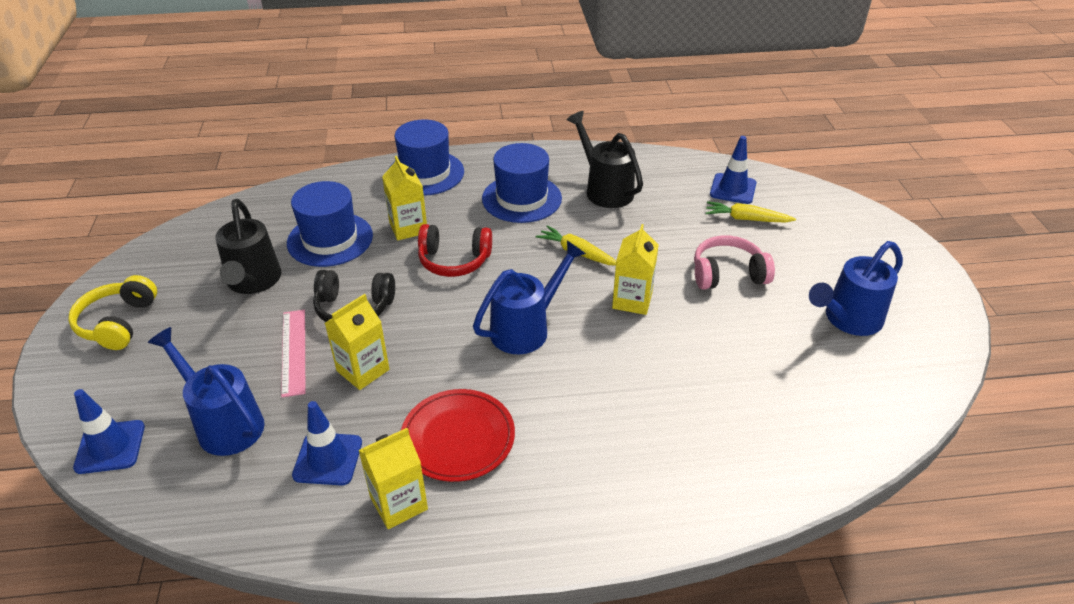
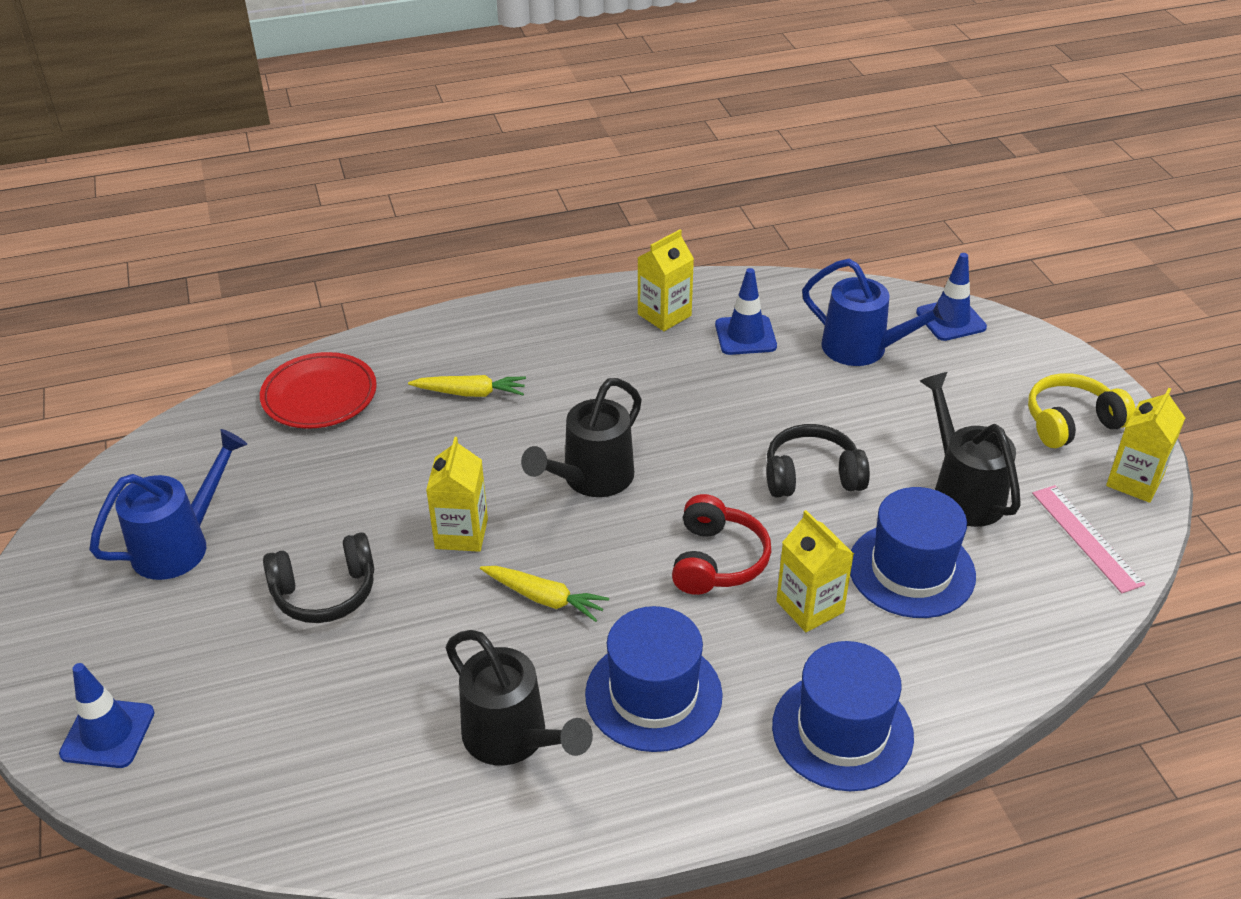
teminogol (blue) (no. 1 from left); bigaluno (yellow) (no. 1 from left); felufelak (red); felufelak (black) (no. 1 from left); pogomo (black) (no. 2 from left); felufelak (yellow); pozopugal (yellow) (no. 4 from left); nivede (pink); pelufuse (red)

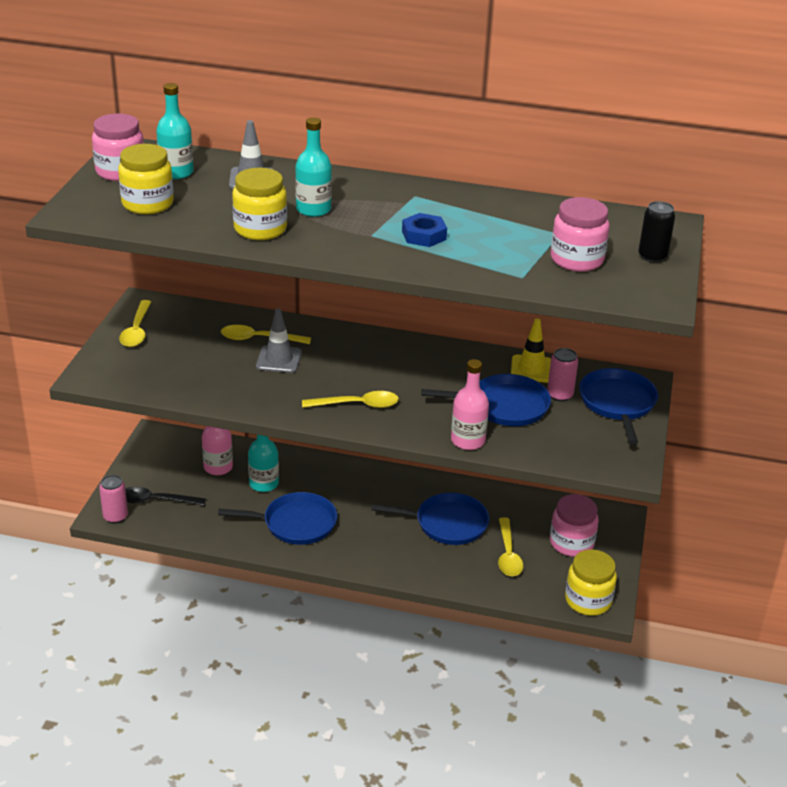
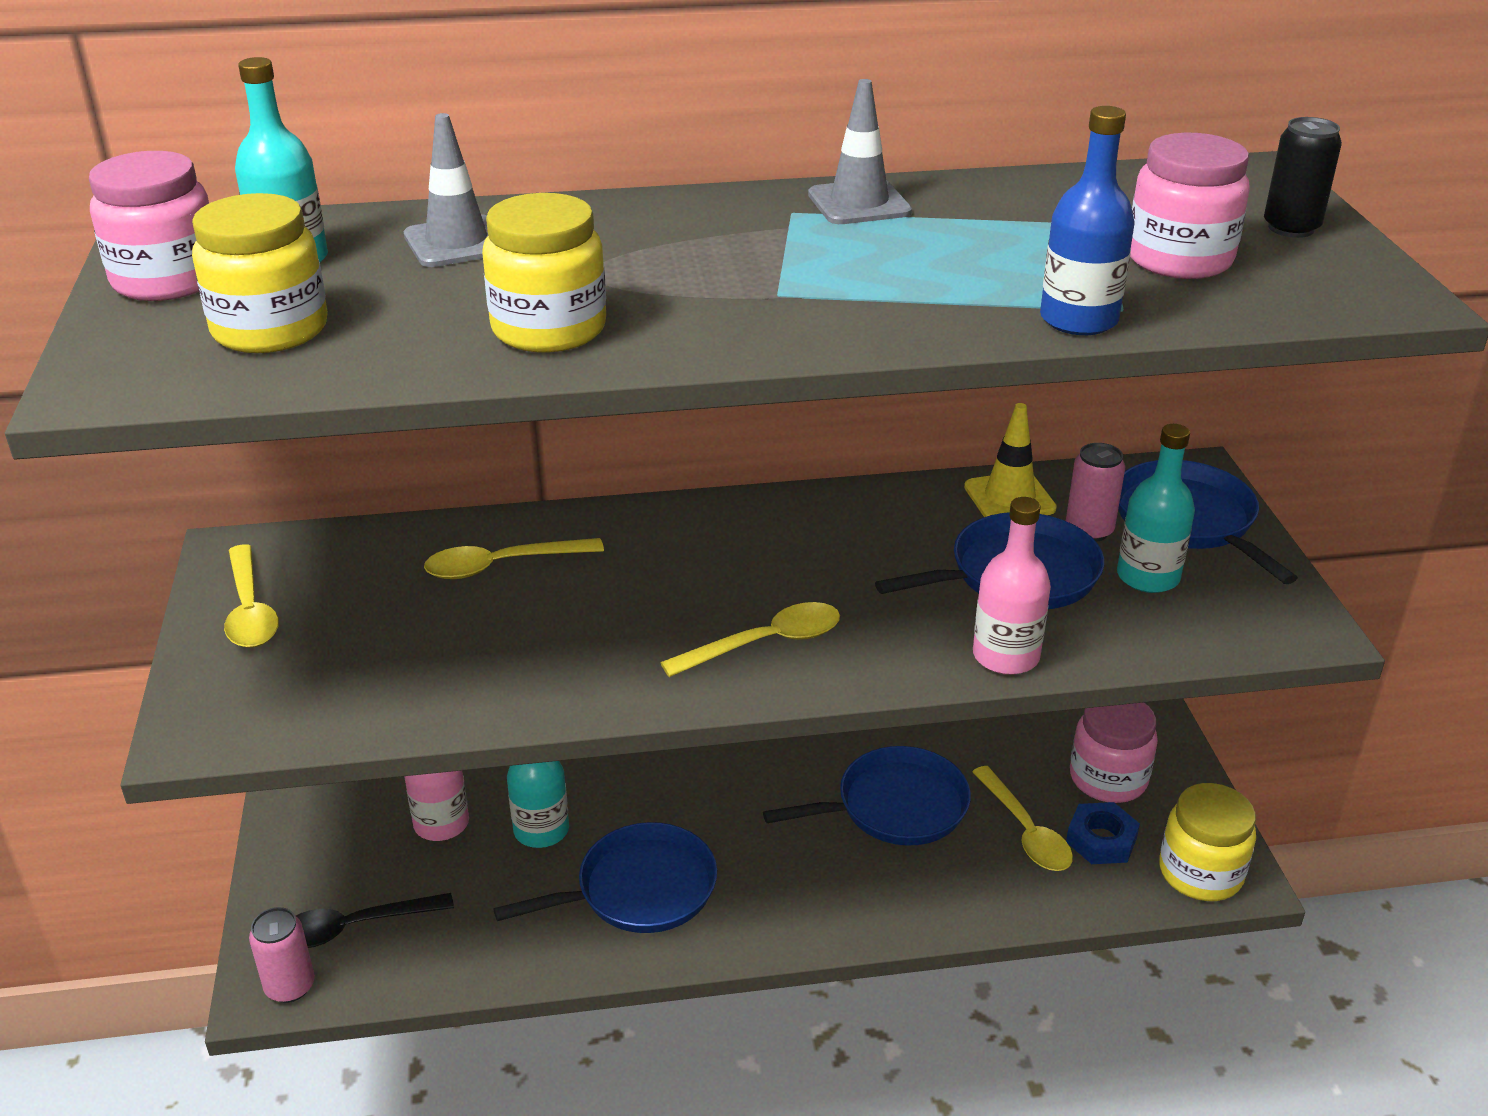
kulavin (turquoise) (no. 3 from left); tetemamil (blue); teminogol (grey) (no. 2 from left); kulavin (blue)

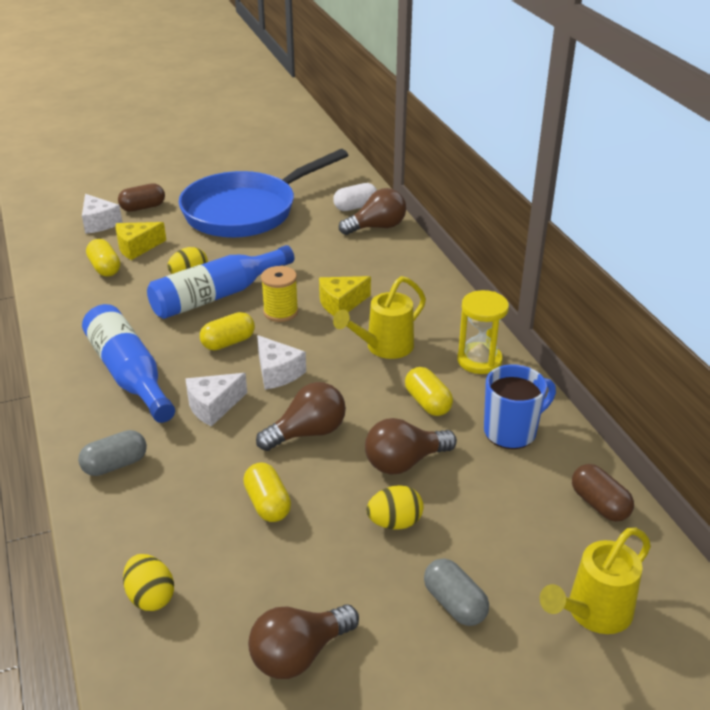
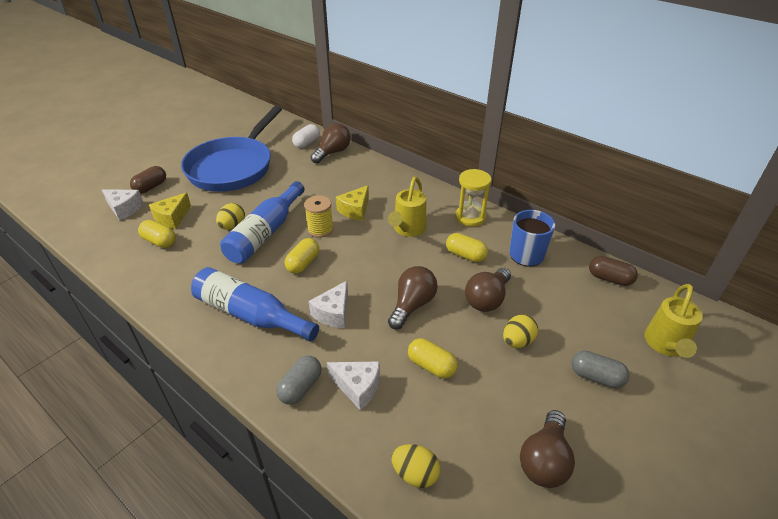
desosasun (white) (no. 3 from left)

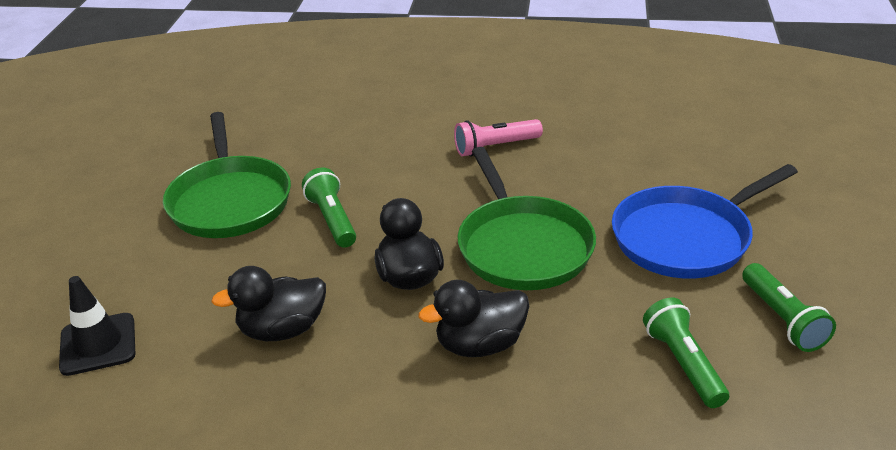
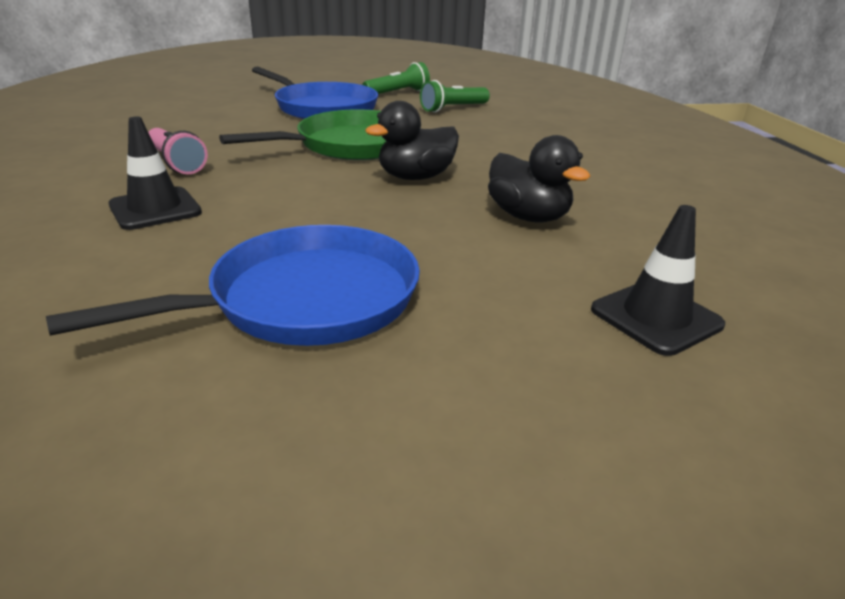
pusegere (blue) (no. 1 from left); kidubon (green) (no. 1 from left in the first image); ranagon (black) (no. 3 from left in the first image); teminogol (black) (no. 1 from left)

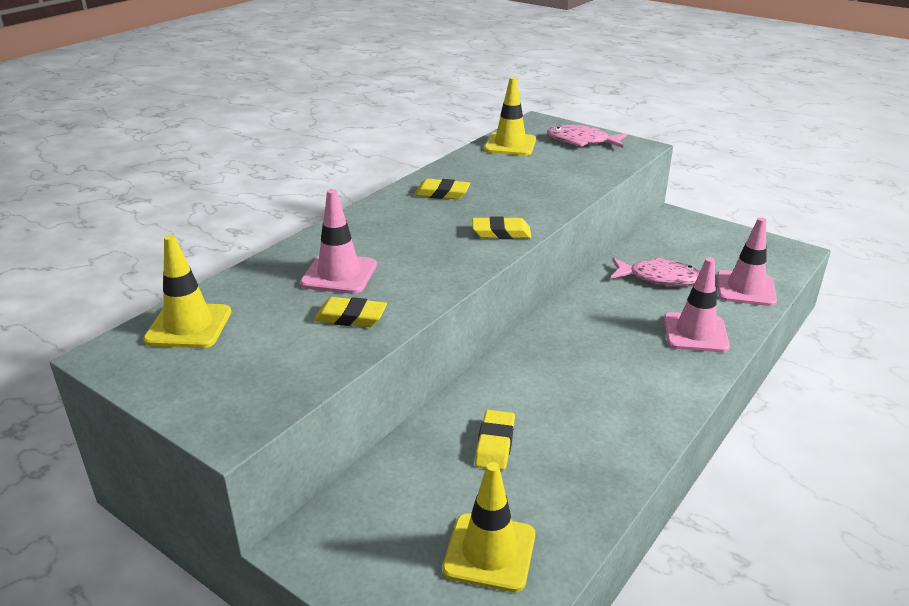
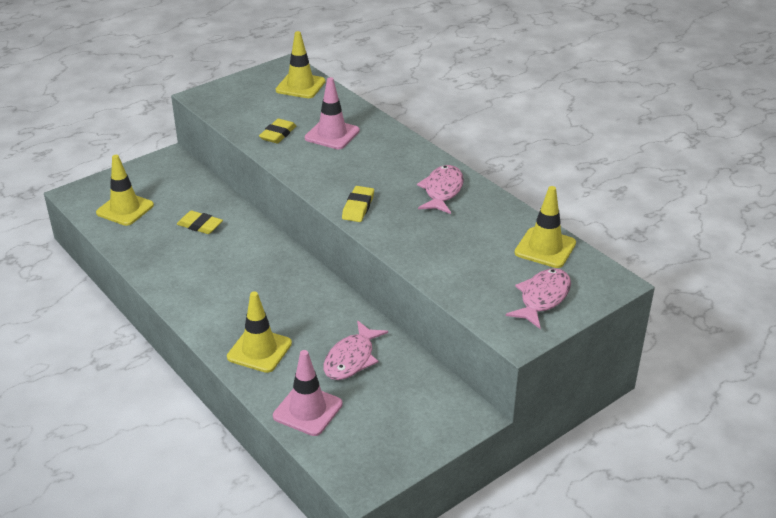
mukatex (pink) (no. 2 from left); teminogol (yellow) (no. 2 from left)

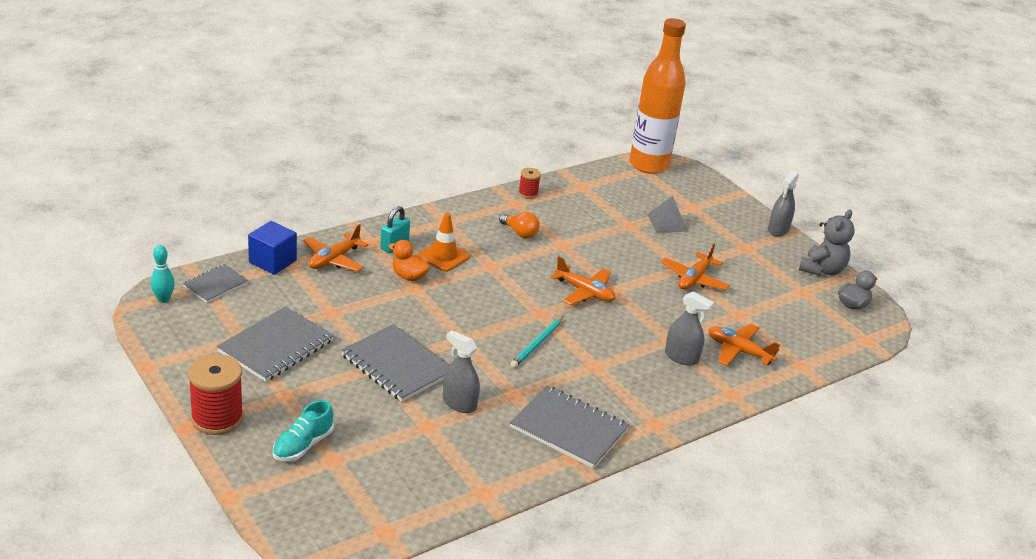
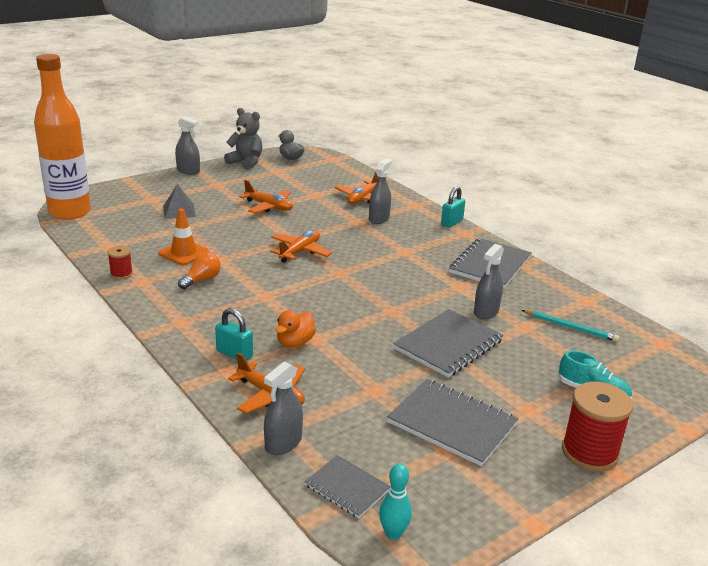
teminogol (orange); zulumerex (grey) (no. 2 from left); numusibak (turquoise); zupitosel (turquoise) (no. 2 from left)

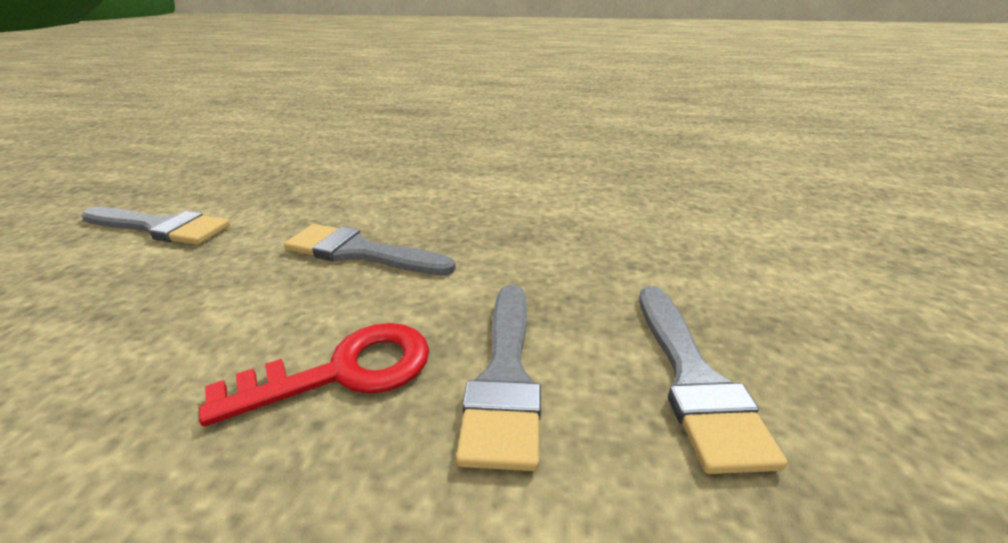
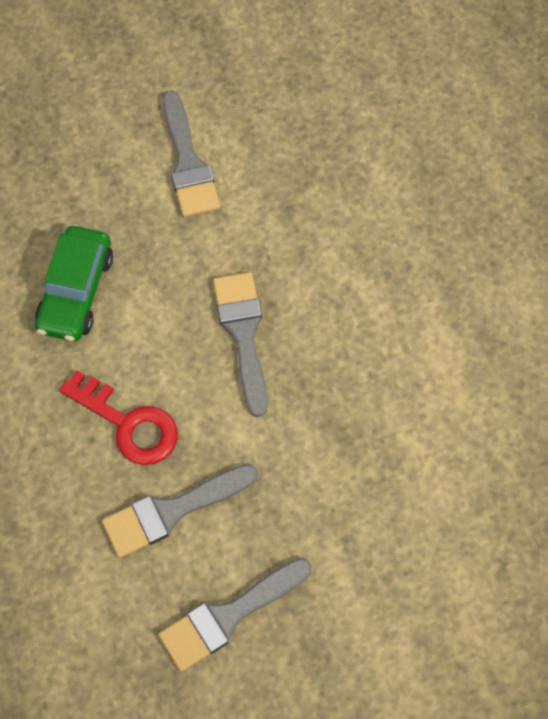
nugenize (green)

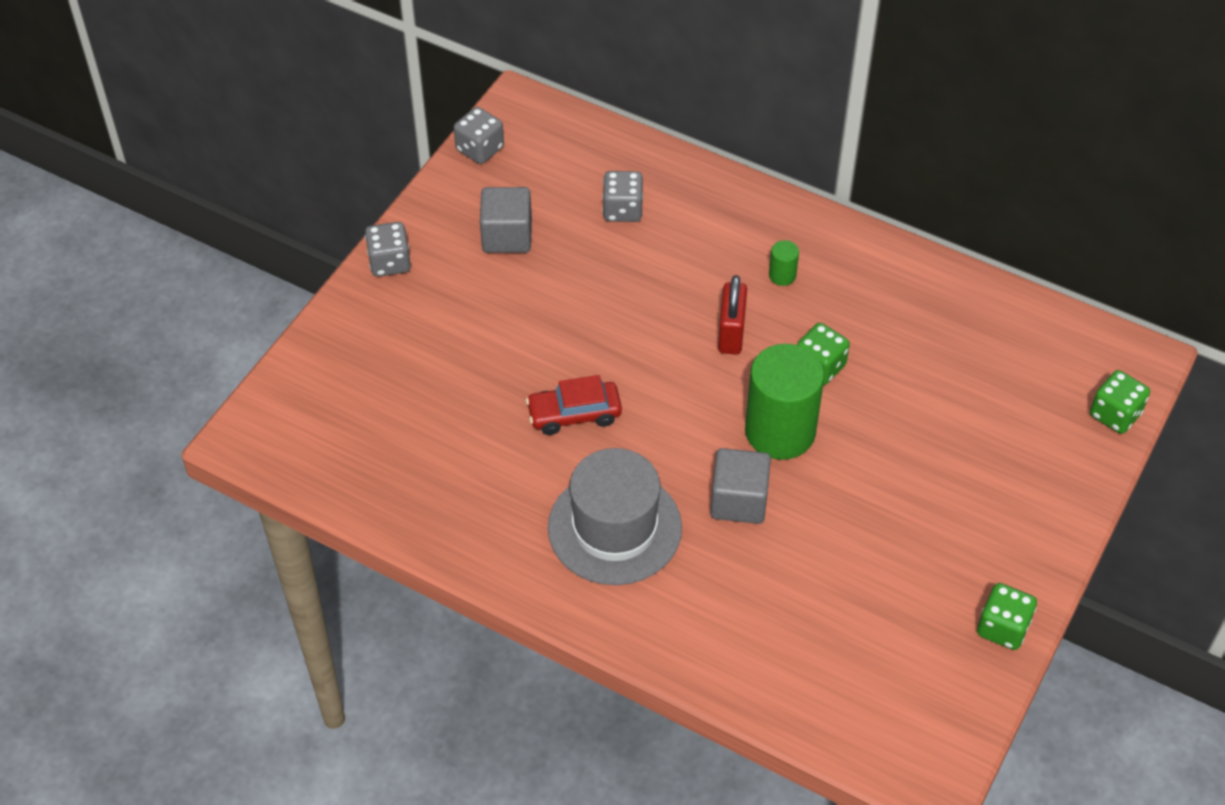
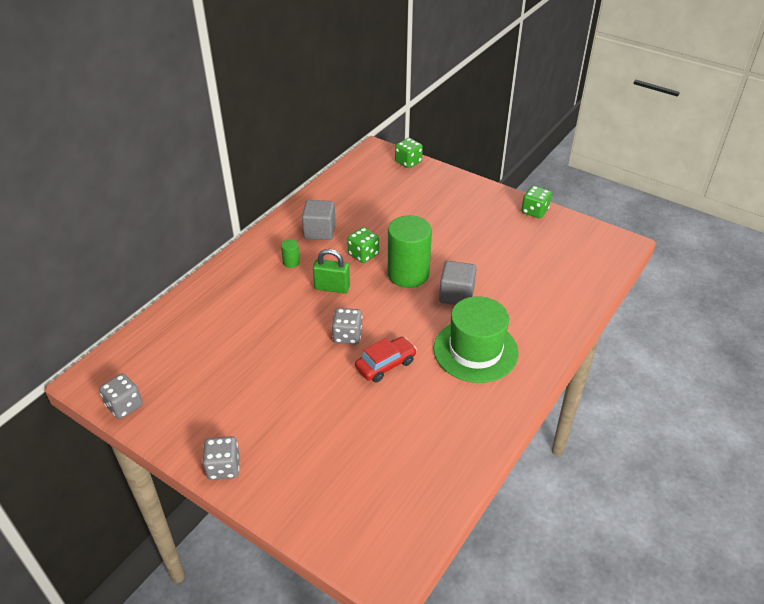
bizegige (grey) (no. 3 from left); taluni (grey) (no. 1 from left); zupitosel (green); nugenize (red); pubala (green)

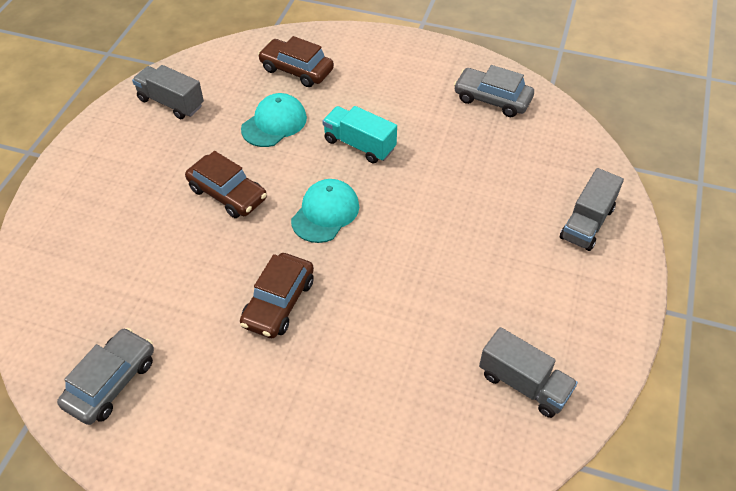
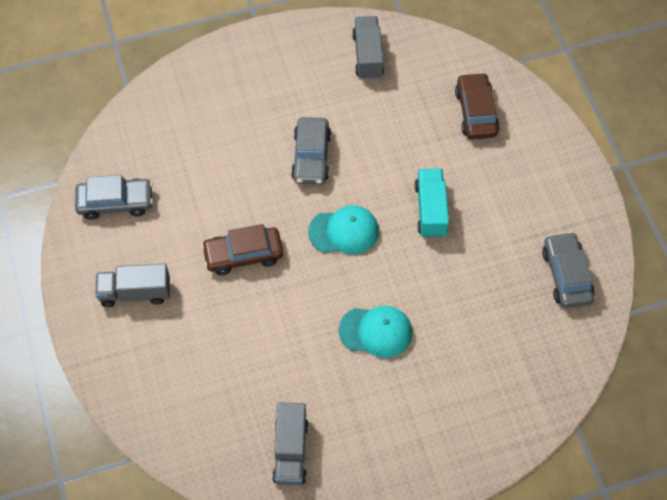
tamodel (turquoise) (no. 2 from left); nugenize (grey) (no. 2 from left); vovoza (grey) (no. 1 from left)

